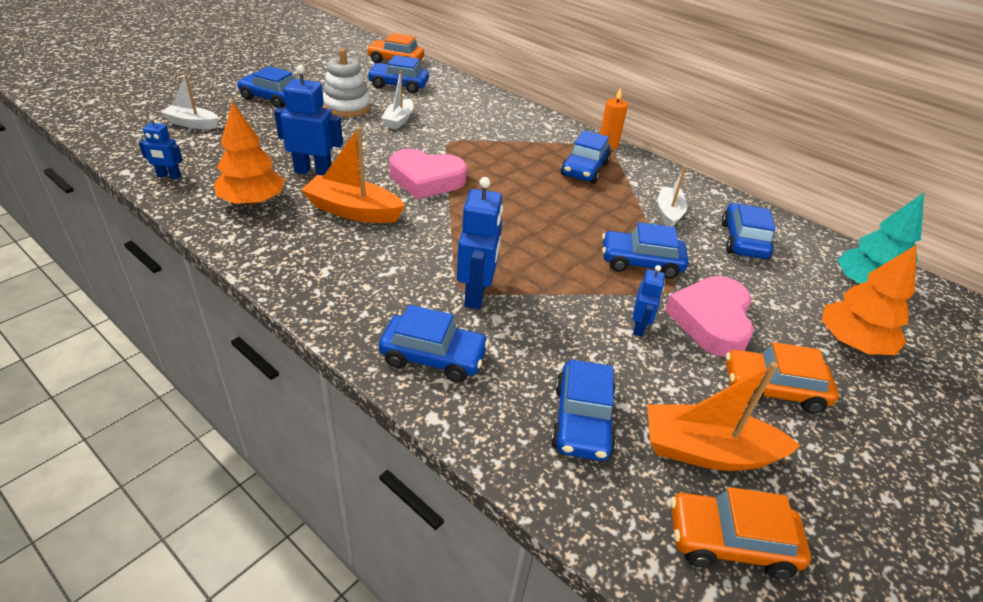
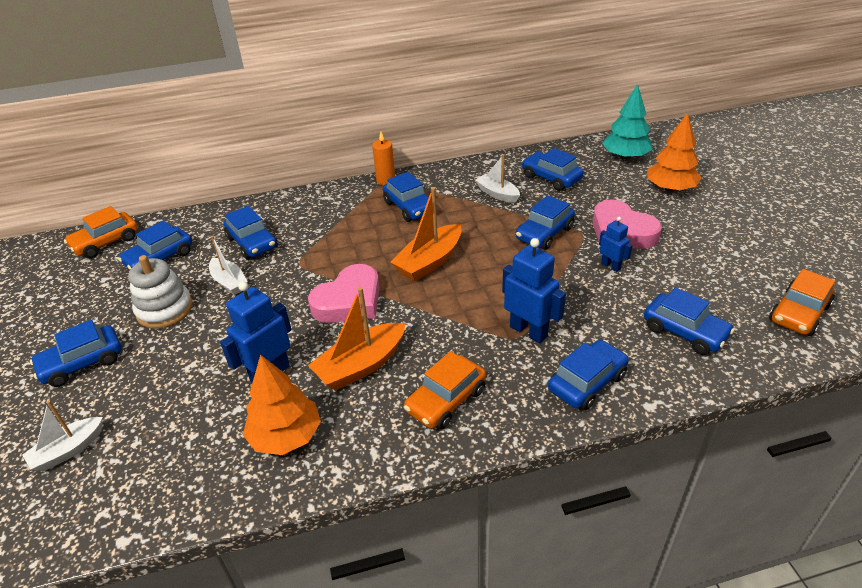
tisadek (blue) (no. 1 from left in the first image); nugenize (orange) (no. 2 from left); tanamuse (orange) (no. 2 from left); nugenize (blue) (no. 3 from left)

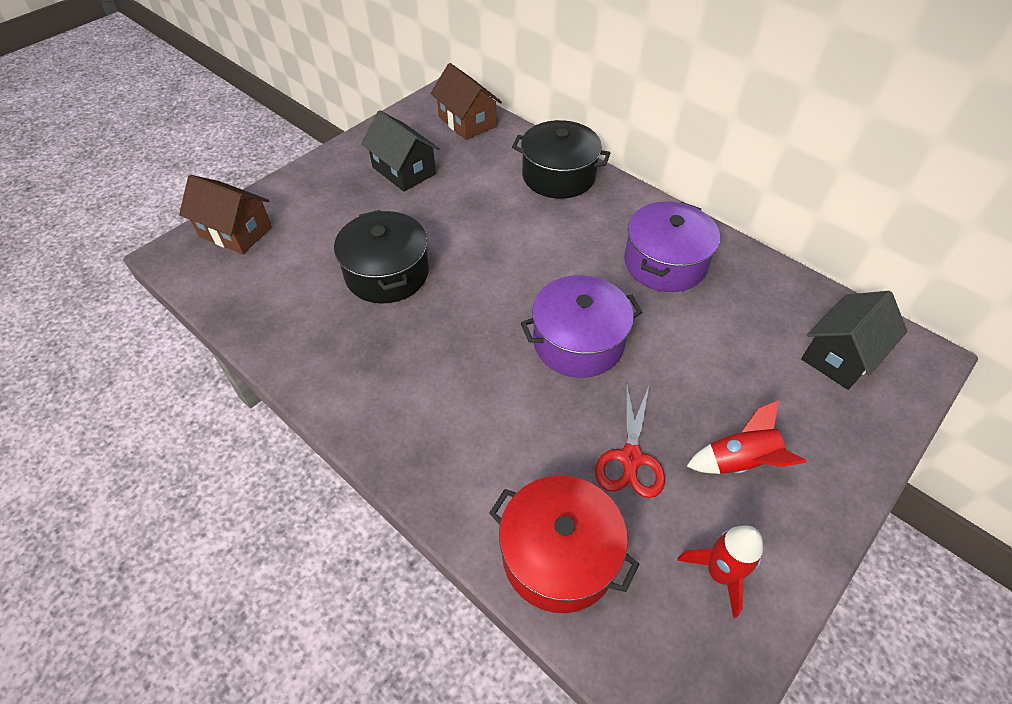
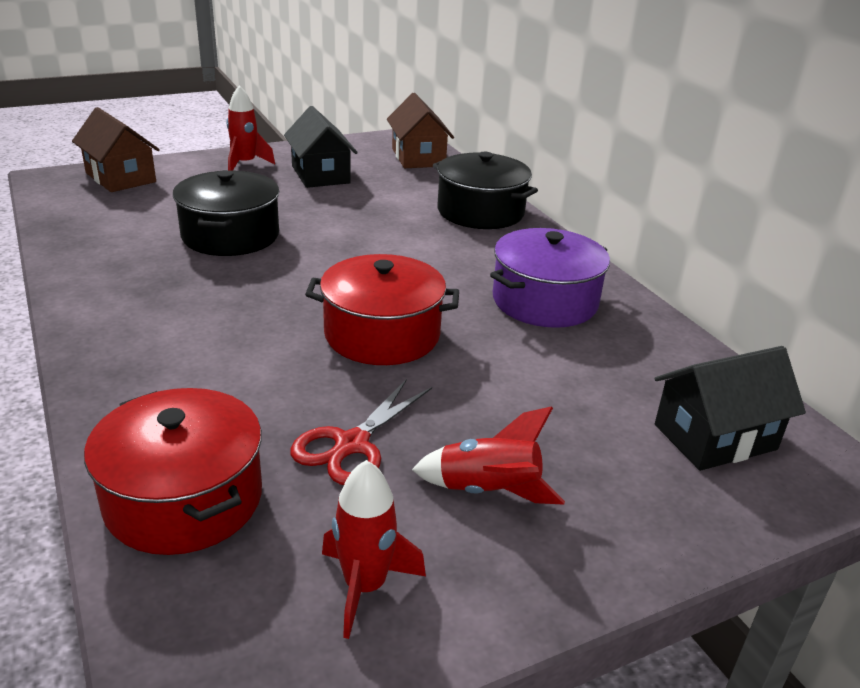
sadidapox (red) (no. 2 from left); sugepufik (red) (no. 1 from left)

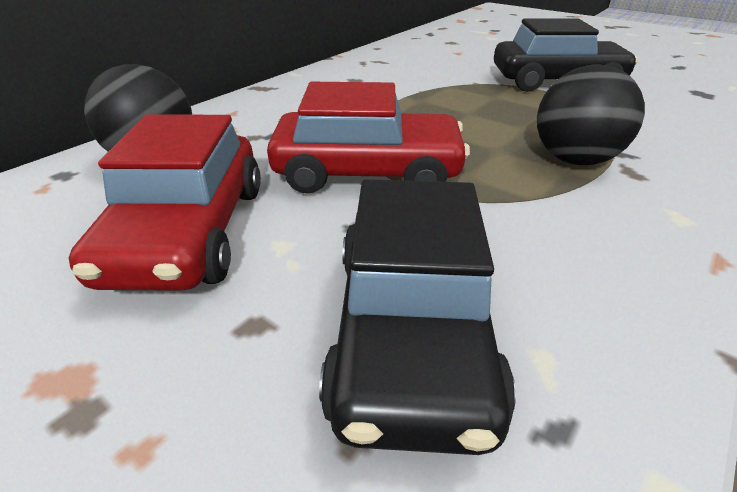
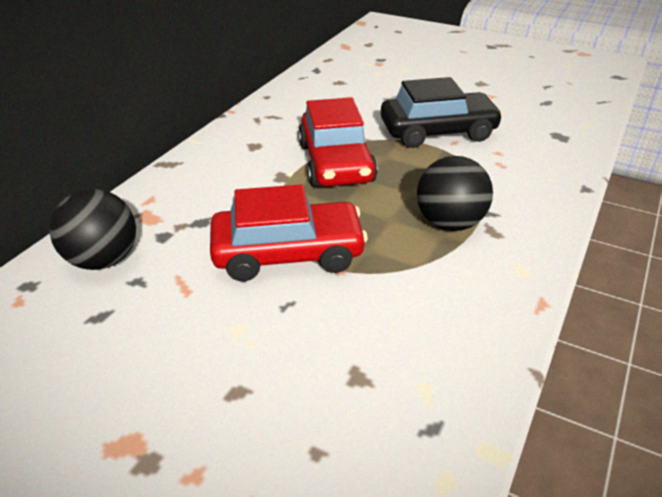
nugenize (red) (no. 2 from left); nugenize (black) (no. 1 from left in the first image)

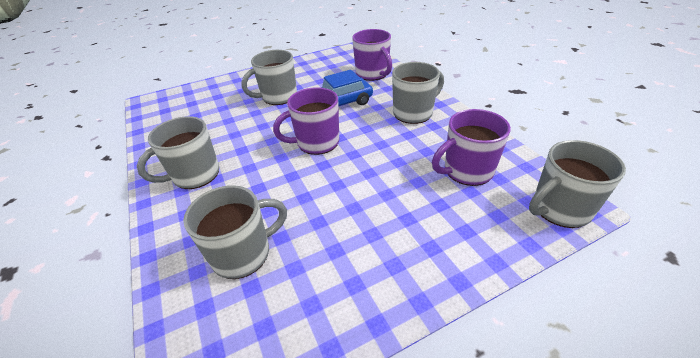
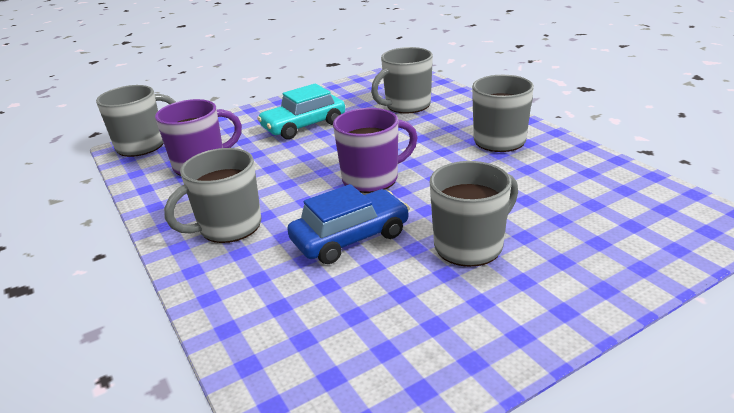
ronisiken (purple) (no. 2 from left in the first image); nugenize (turquoise)

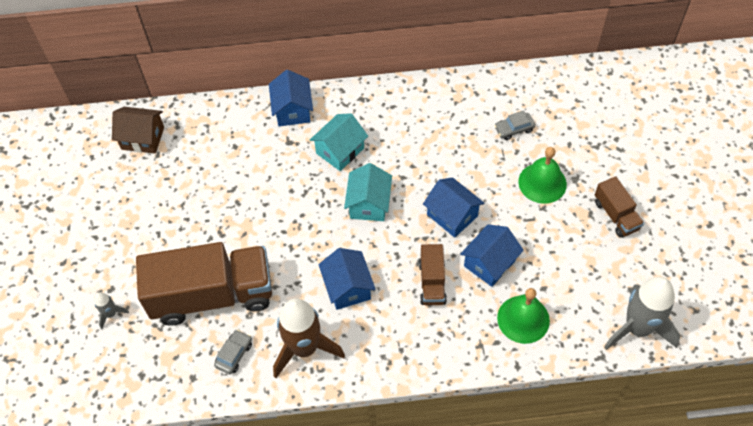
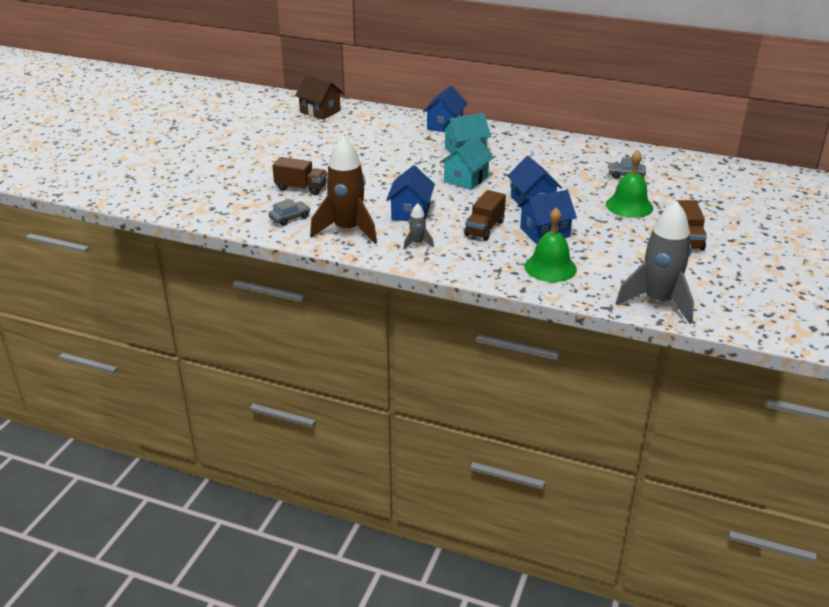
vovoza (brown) (no. 1 from left); sugepufik (grey) (no. 1 from left)

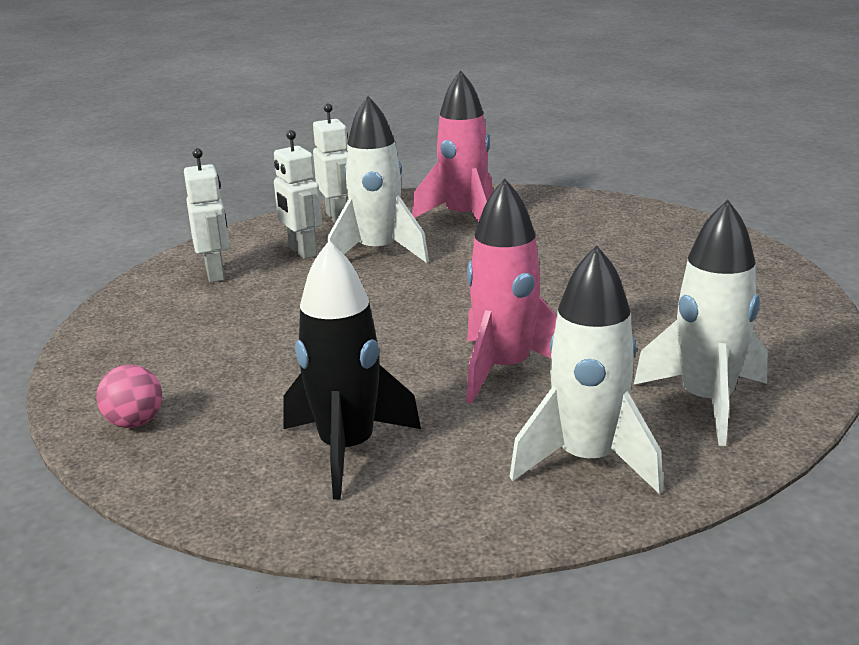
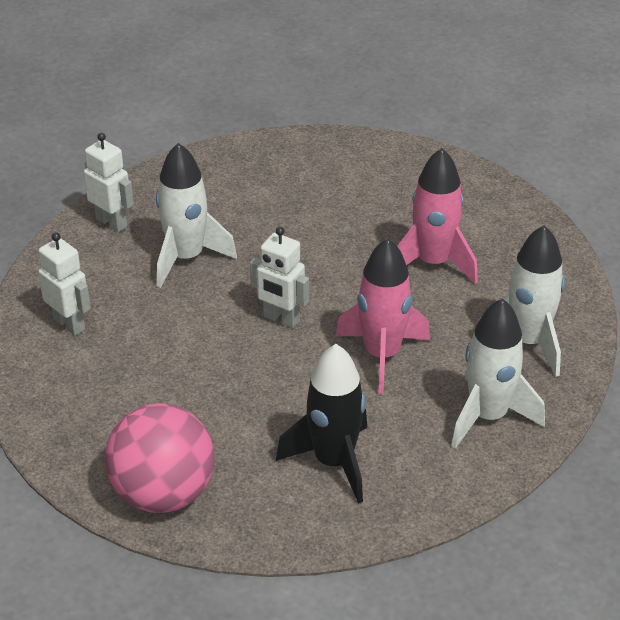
sugepufik (pink) (no. 2 from left); tisadek (white) (no. 3 from left); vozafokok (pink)

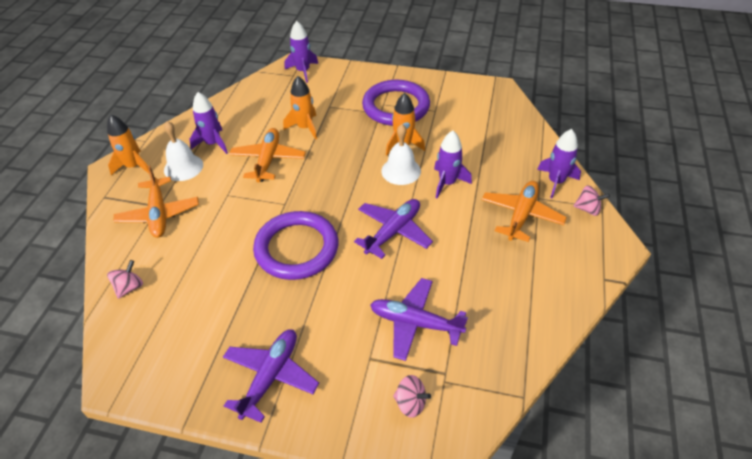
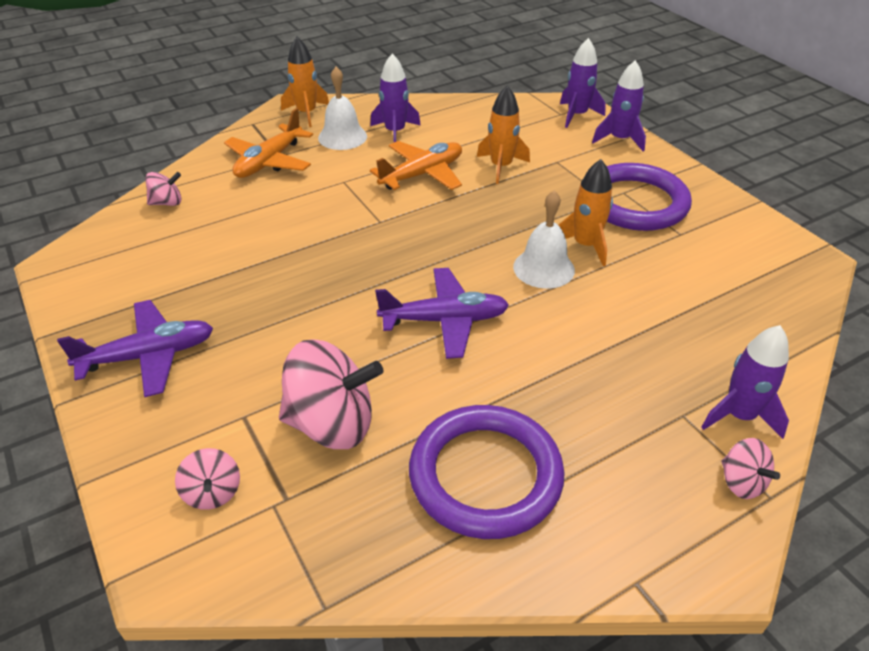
sugepufik (purple) (no. 3 from left); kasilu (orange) (no. 3 from left in the first image); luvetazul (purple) (no. 1 from left); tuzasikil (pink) (no. 3 from left)

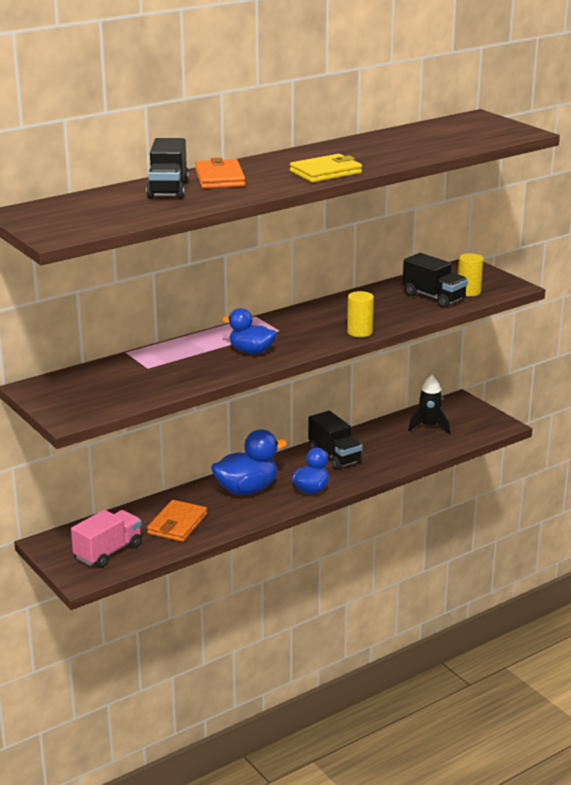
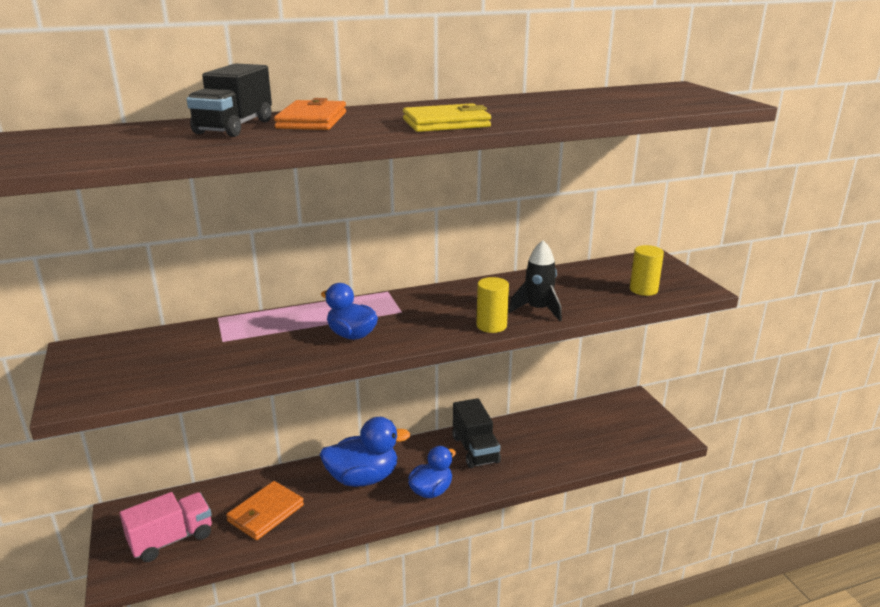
vovoza (black) (no. 3 from left in the first image); sugepufik (black)

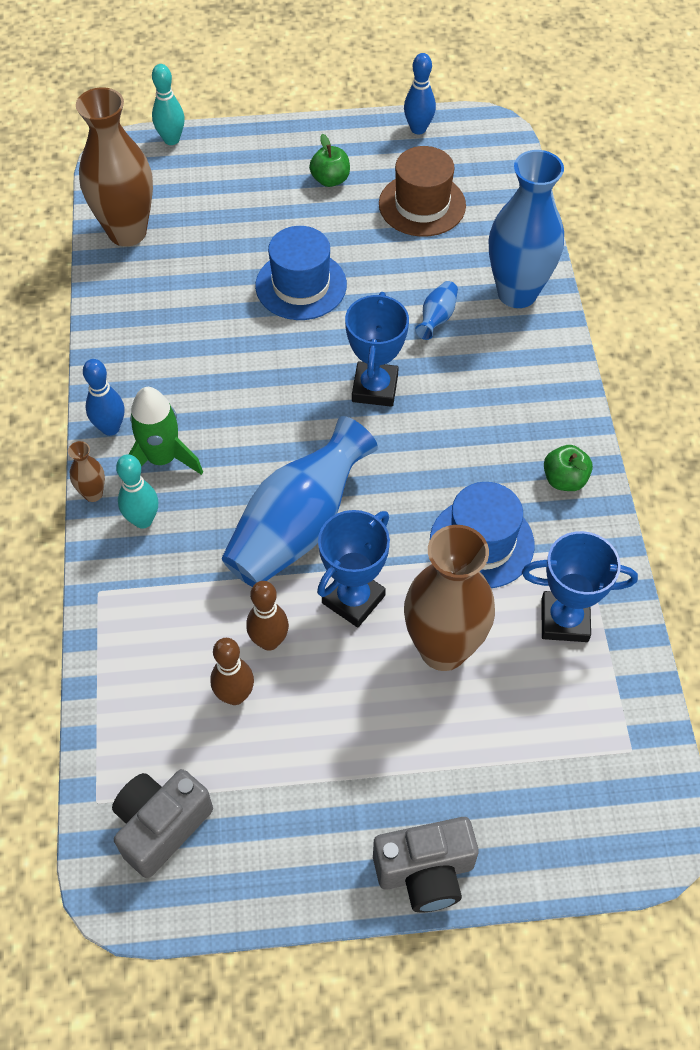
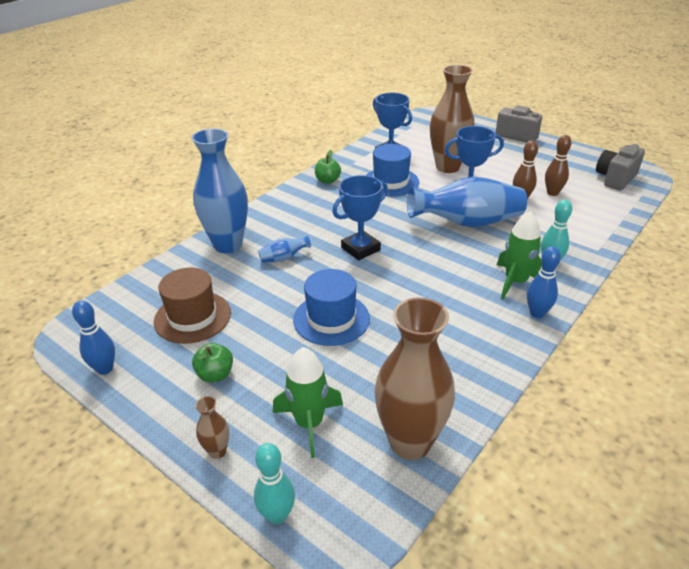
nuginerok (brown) (no. 1 from left); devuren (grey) (no. 2 from left); sugepufik (green) (no. 1 from left)

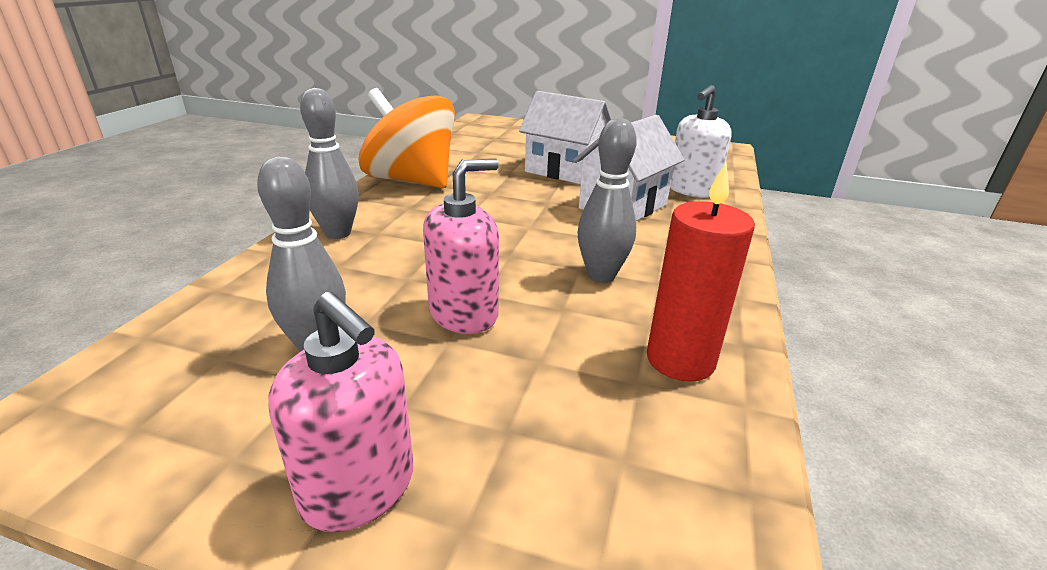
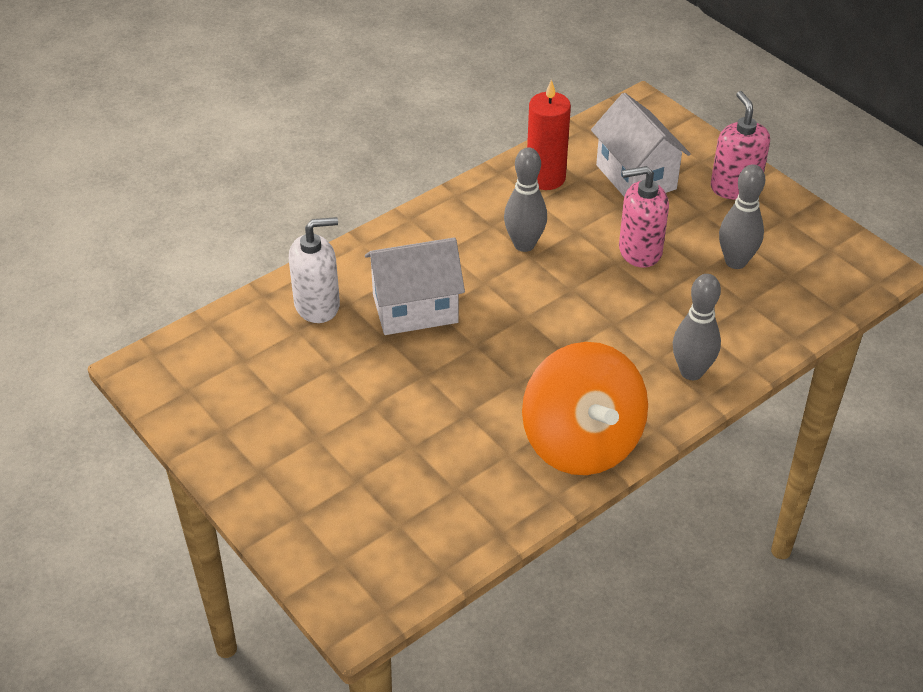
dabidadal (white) (no. 2 from left)

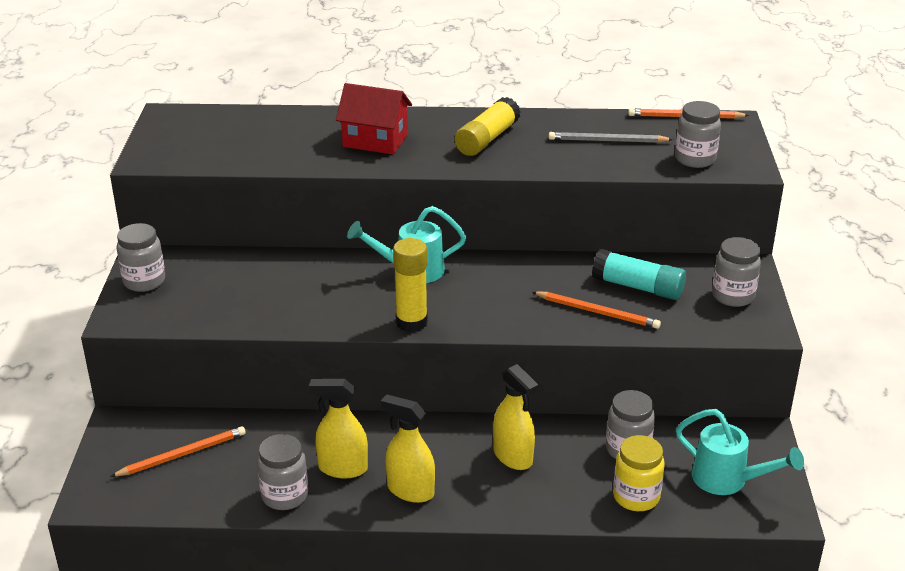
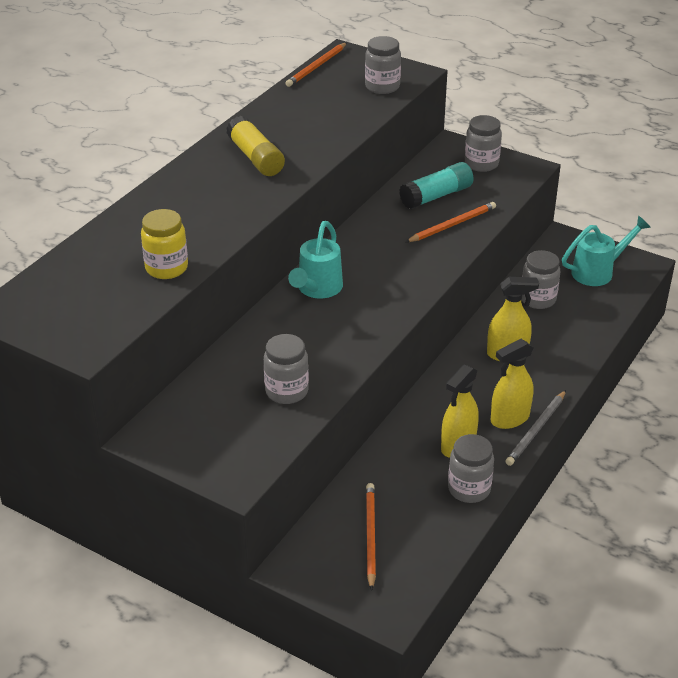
dabidadal (red); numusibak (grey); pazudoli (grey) (no. 1 from left); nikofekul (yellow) (no. 1 from left in the first image); pazudoli (yellow)

